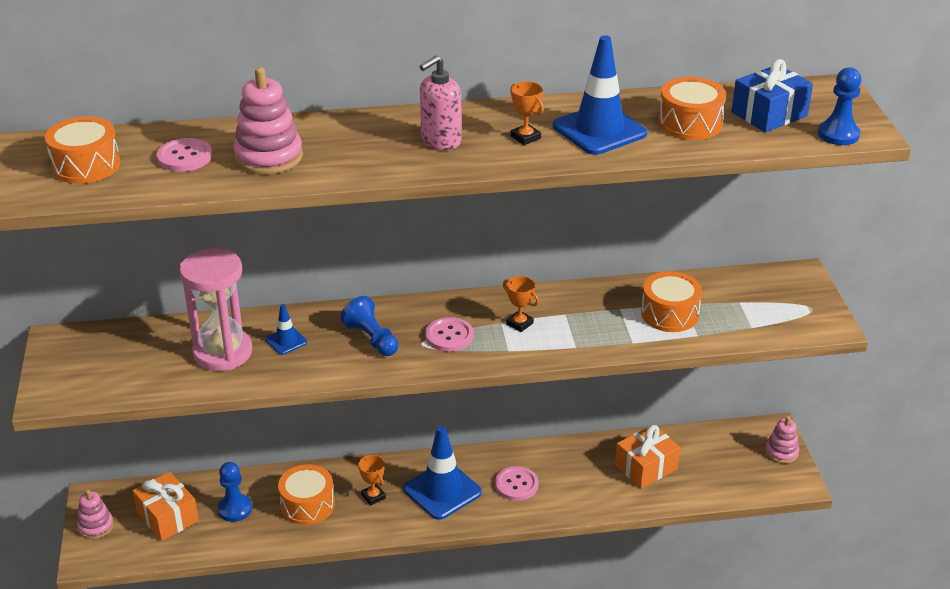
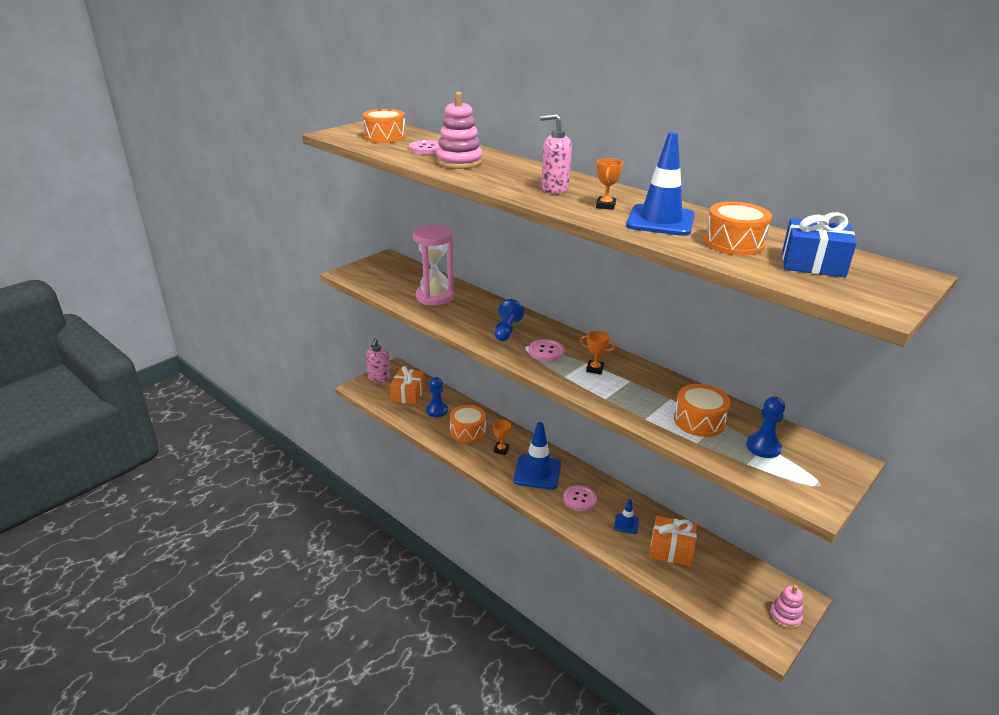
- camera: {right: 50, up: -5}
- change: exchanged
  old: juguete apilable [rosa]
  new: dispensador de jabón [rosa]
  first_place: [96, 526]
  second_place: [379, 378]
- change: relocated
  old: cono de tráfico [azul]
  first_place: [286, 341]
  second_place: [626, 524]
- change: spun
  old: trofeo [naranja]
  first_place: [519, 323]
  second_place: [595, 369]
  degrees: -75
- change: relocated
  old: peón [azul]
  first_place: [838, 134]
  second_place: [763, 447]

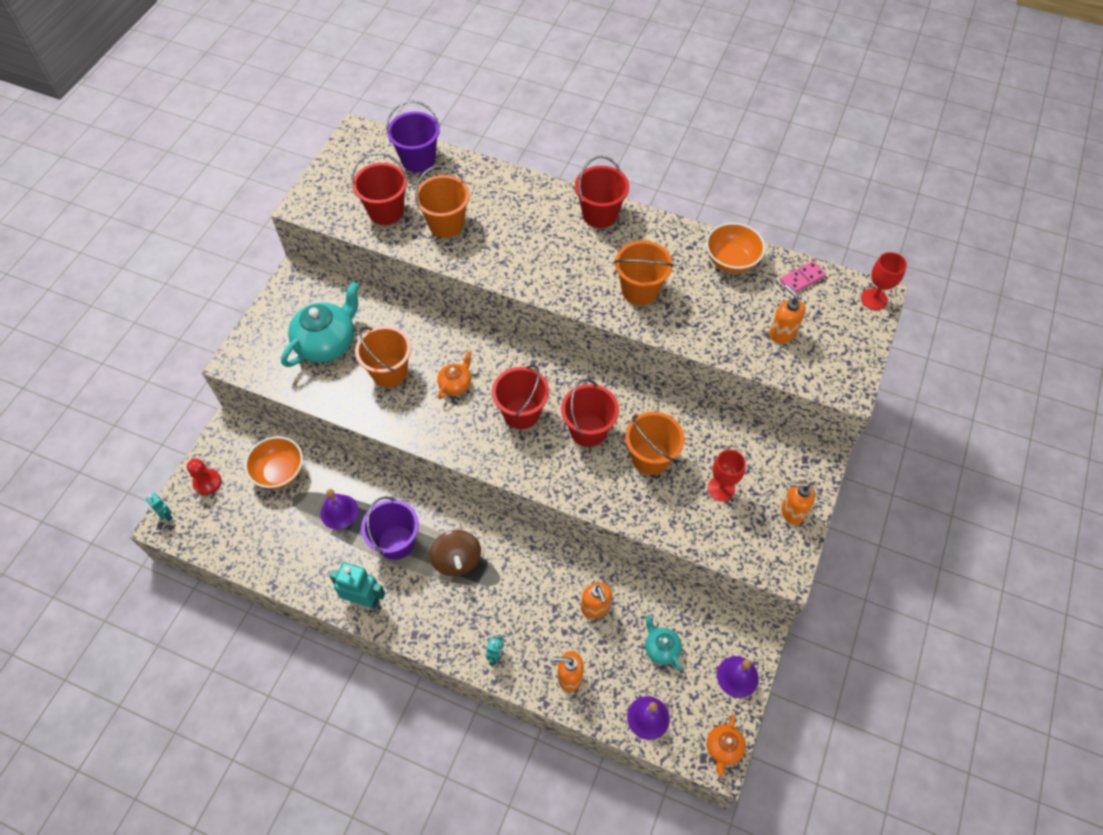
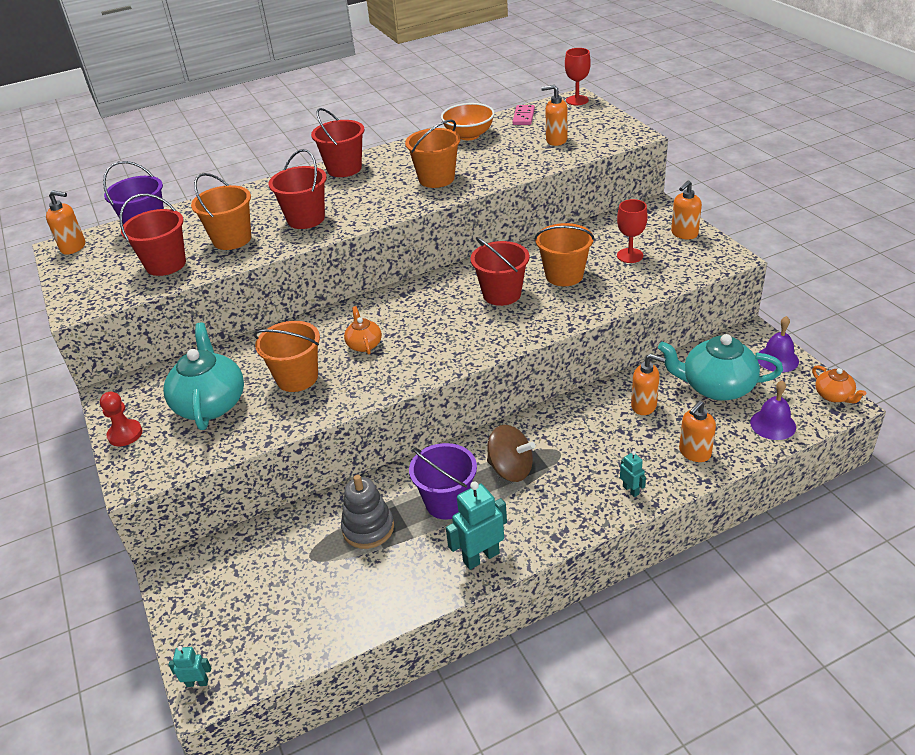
- camera: {right: -45, up: -20}
- change: relocated
  old: peón [rojo]
  first_place: [207, 482]
  second_place: [125, 434]
- change: missing
  old: cuenco [naranja]
  first_place: [280, 472]
- change: exchanged
  old: campana [morado]
  new: juguete apilable [gris]
  first_place: [339, 512]
  second_place: [368, 528]
- change: relocated
  old: balde [rojo]
  first_place: [521, 413]
  second_place: [306, 219]
- change: size
  old: tetera [turquesa]
  first_place: [661, 648]
  second_place: [716, 387]
  factor: 1.95
- change: appeared
  new: dispensador de jabón [naranja]
  second_place: [73, 247]

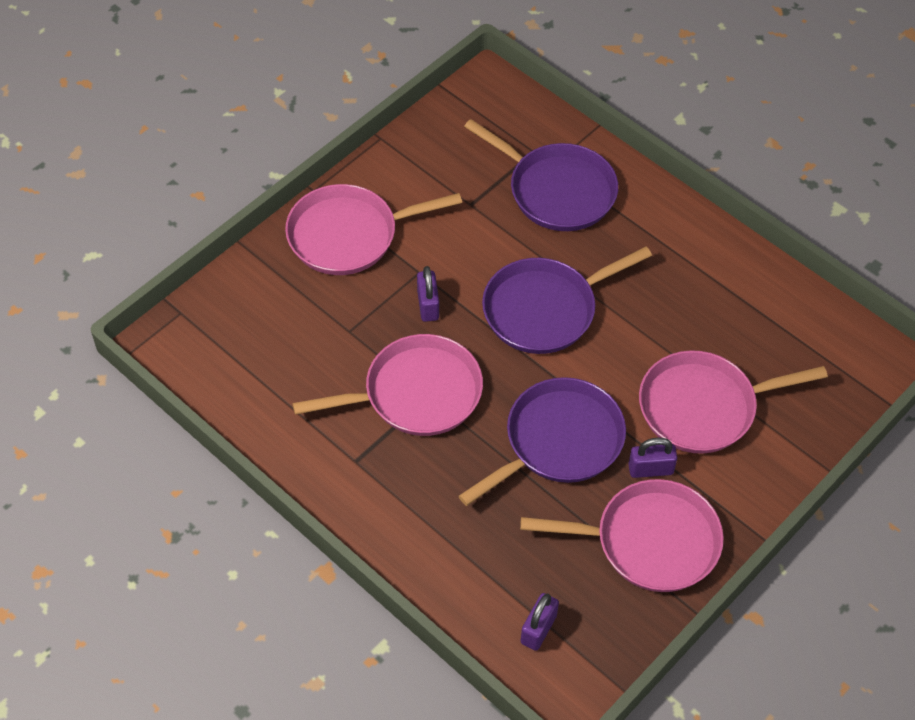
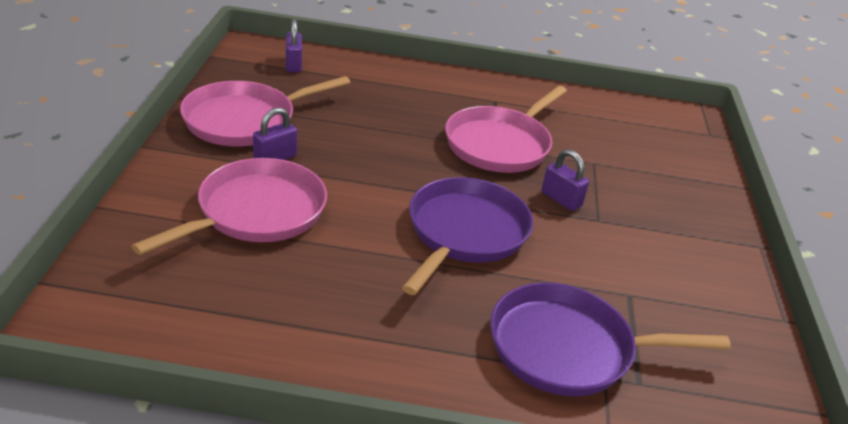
- camera: {right: 140, up: -20}
- change: missing
  old: sartén [rosa]
  first_place: [348, 235]
- change: missing
  old: sartén [morado]
  first_place: [559, 441]

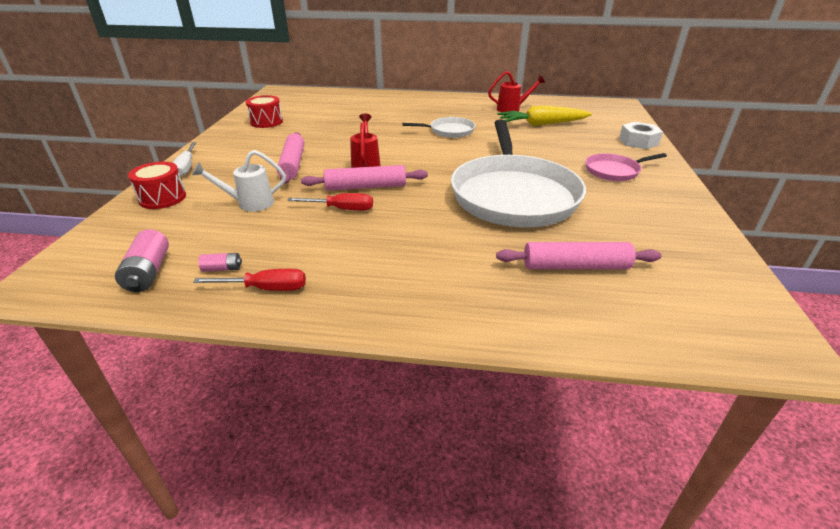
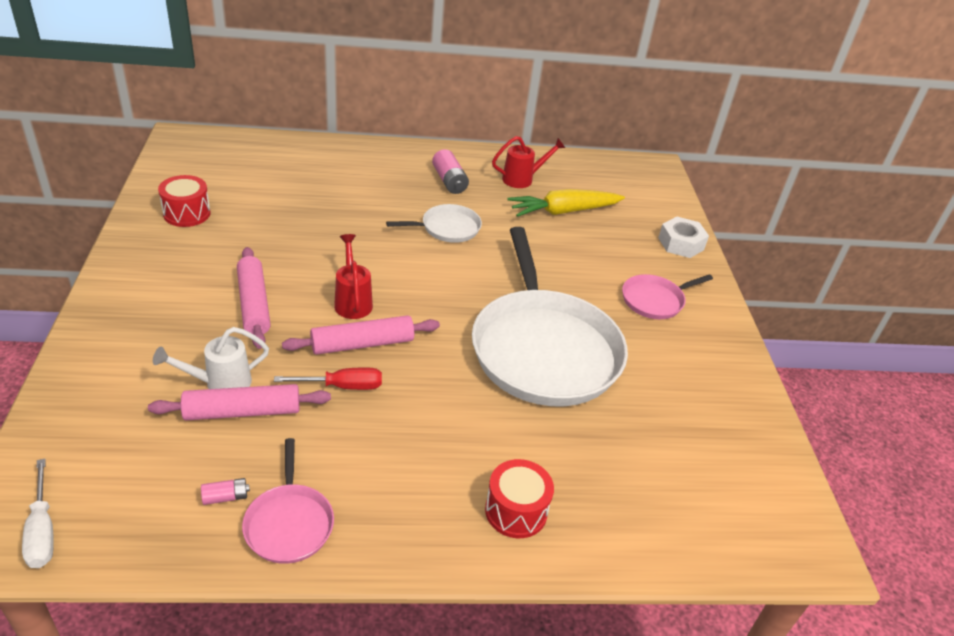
- camera: {right: -15, up: 5}
- change: relocated
  old: pila [rosa]
  first_place: [148, 272]
  second_place: [449, 181]
- change: relocated
  old: tambor [rojo]
  first_place: [162, 198]
  second_place: [516, 511]
- change: relocated
  old: destornillador [blanco]
  first_place: [186, 167]
  second_place: [42, 530]
- change: exchanged
  old: destornillador [rojo]
  new: sartén [rosa]
  first_place: [266, 288]
  second_place: [289, 523]
- change: relocated
  old: rodillo [rosa]
  first_place: [575, 266]
  second_place: [243, 411]

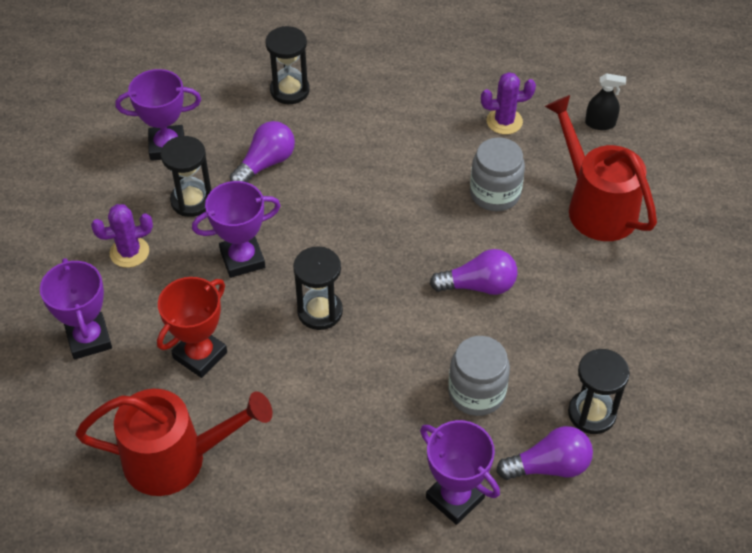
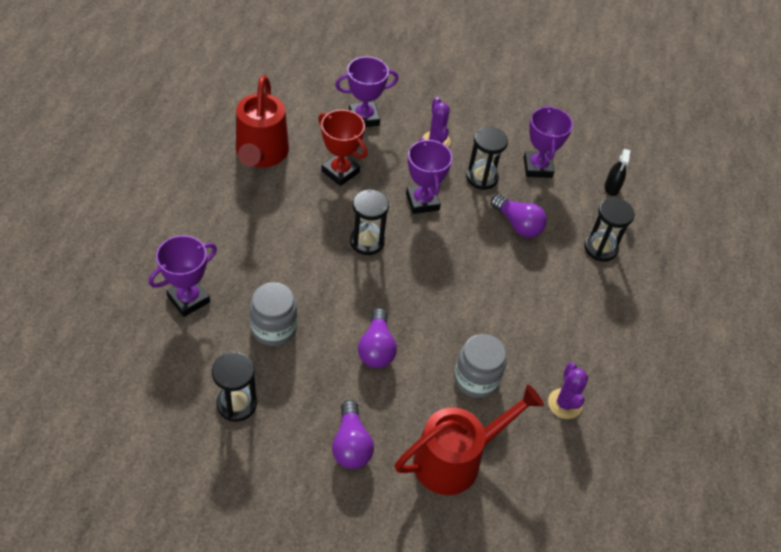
- camera: {right: 90, up: 0}
- change: relocated
  old: bombilla [morado]
  first_place: [549, 466]
  second_place: [351, 444]
- change: relocated
  old: pulverizador [negro]
  first_place: [600, 123]
  second_place: [612, 188]

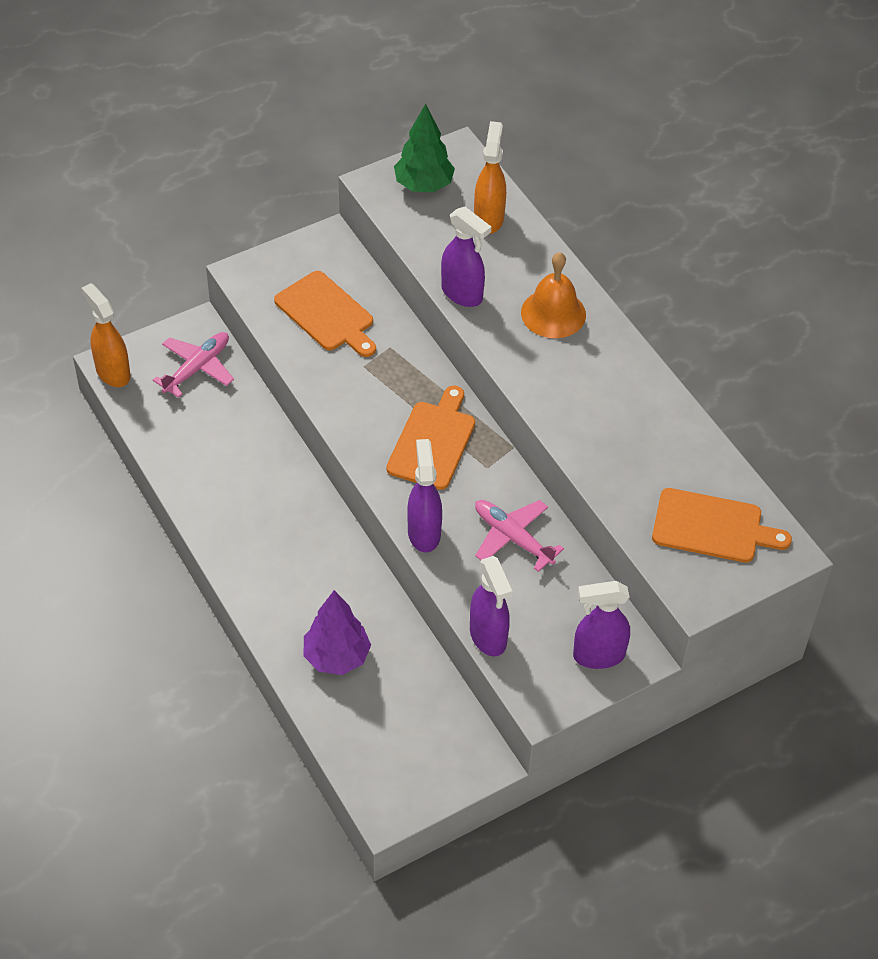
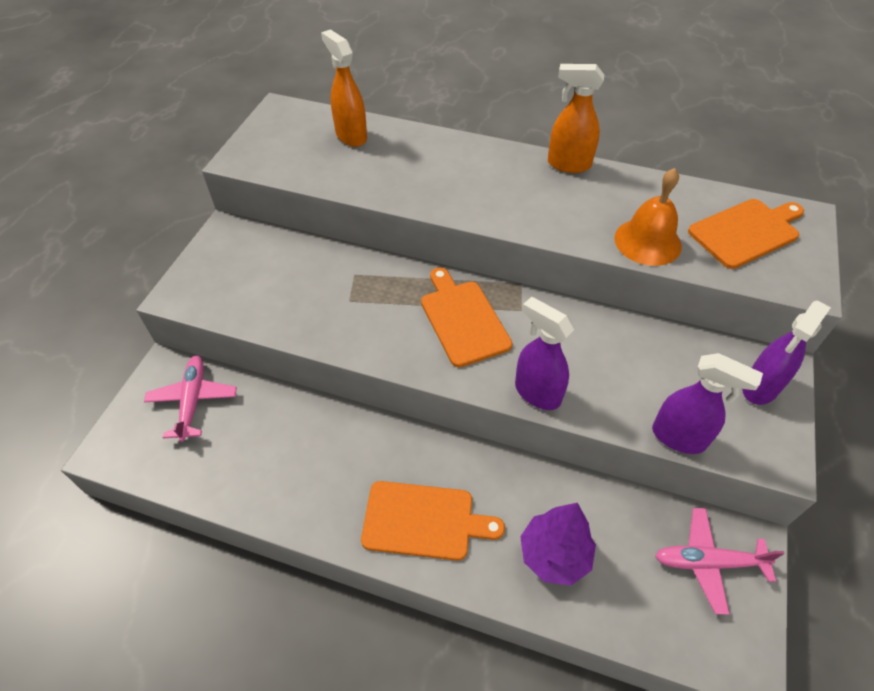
- camera: {right: -40, up: 0}
- change: relocated
  old: pulverizador [naranja]
  first_place: [112, 372]
  second_place: [568, 164]
- change: relocated
  old: tabla de cortar [naranja]
  first_place: [326, 314]
  second_place: [423, 521]
- change: missing
  old: árbol [verde]
  first_place: [423, 185]
- change: missing
  old: pulverizador [morado]
  first_place: [462, 294]
- change: relocated
  old: avión [rosa]
  first_place: [513, 538]
  second_place: [709, 562]
- change: relocated
  old: campana [naranja]
  first_place: [553, 313]
  second_place: [647, 241]

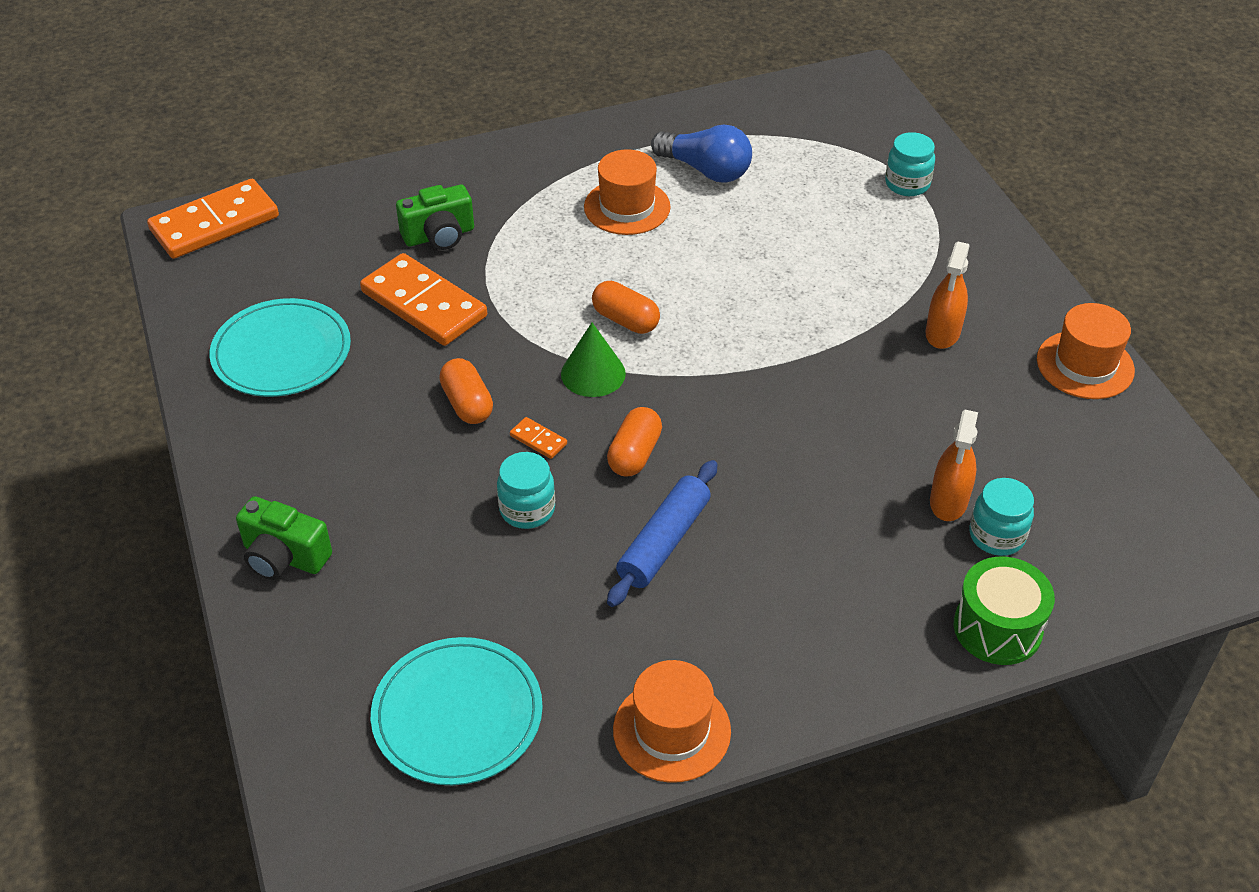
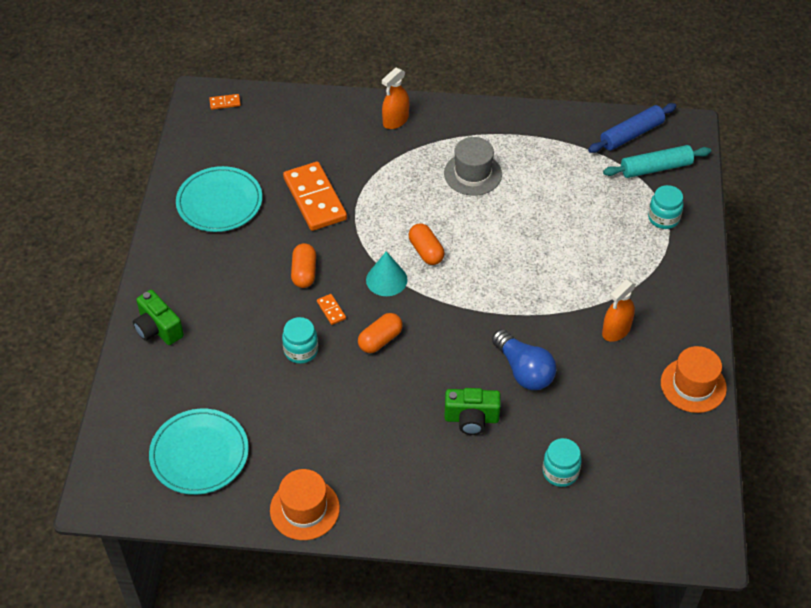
- camera: {right: 25, up: 5}
- change: size
  old: ficha de dominó [naranja]
  first_place: [214, 223]
  second_place: [225, 103]
  factor: 0.4
- change: relocated
  old: cámara [verde]
  first_place: [439, 236]
  second_place: [471, 419]
- change: colour
  old: cono [verde]
  new: cono [turquesa]
  first_place: [593, 373]
  second_place: [386, 279]
- change: colour
  old: sombrero [naranja]
  new: sombrero [gris]
  first_place: [627, 207]
  second_place: [472, 174]
- change: relocated
  old: rodillo [azul]
  first_place: [663, 542]
  second_place: [631, 134]
- change: relocated
  old: bombilla [azul]
  first_place: [706, 170]
  second_place: [523, 370]
- change: relocated
  old: pulverizador [naranja]
  first_place: [948, 501]
  second_place: [395, 120]
- change: missing
  old: tambor [verde]
  first_place: [997, 628]
- change: appeared
  new: rodillo [turquesa]
  second_place: [656, 168]

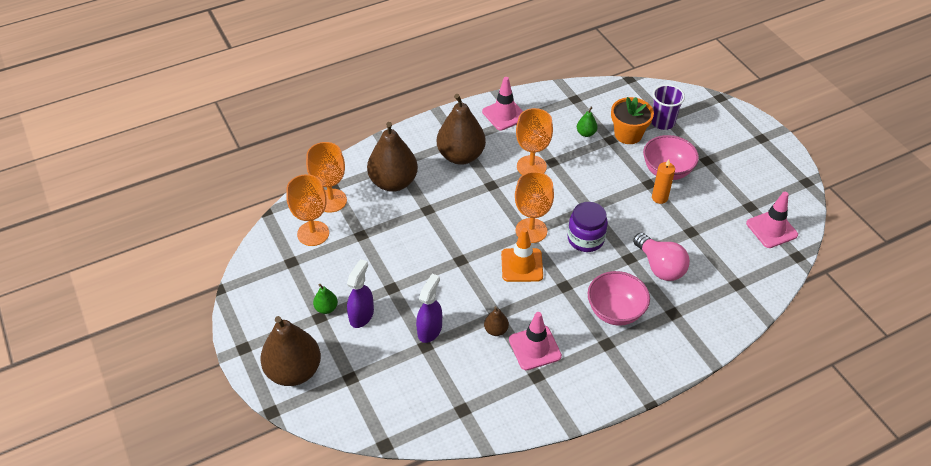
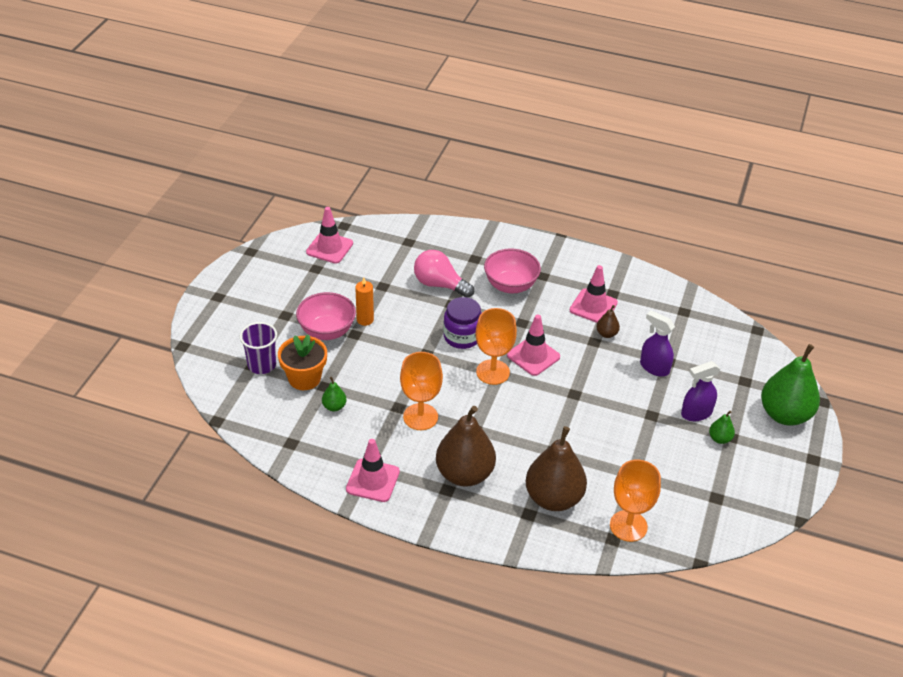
- camera: {right: -135, up: -5}
- change: colour
  old: pera [marrón]
  new: pera [verde]
  first_place: [294, 371]
  second_place: [784, 414]
- change: missing
  old: copa [naranja]
  first_place: [313, 233]
- change: spun
  old: pulverizador [morado]
  first_place: [430, 330]
  second_place: [654, 367]
  degrees: 60
- change: colour
  old: cono de tráfico [naranja]
  new: cono de tráfico [rosa]
  first_place: [522, 265]
  second_place: [533, 356]
- change: spun
  old: bombilla [rosa]
  first_place: [660, 266]
  second_place: [439, 285]
  degrees: -75

